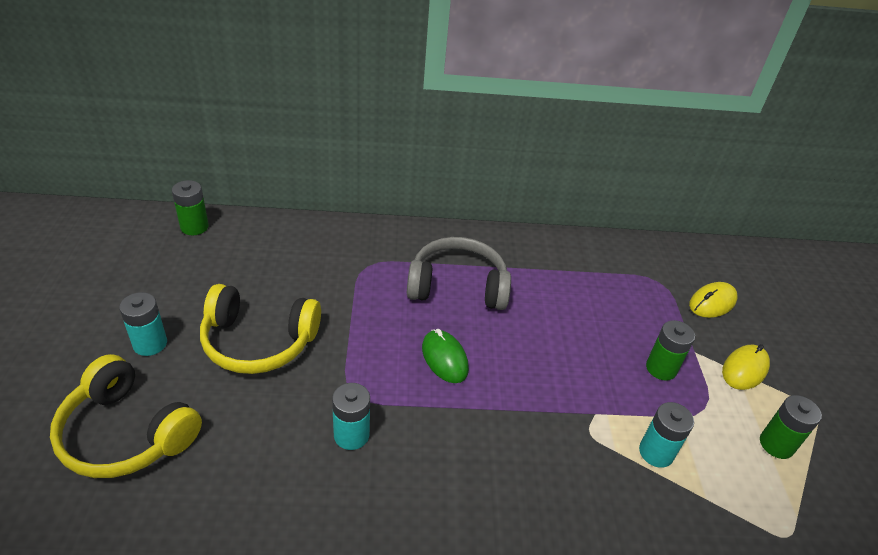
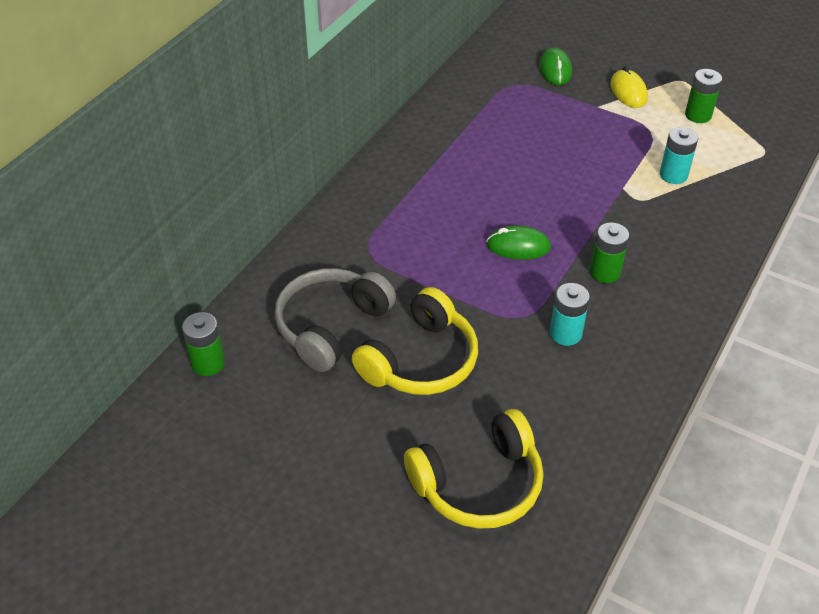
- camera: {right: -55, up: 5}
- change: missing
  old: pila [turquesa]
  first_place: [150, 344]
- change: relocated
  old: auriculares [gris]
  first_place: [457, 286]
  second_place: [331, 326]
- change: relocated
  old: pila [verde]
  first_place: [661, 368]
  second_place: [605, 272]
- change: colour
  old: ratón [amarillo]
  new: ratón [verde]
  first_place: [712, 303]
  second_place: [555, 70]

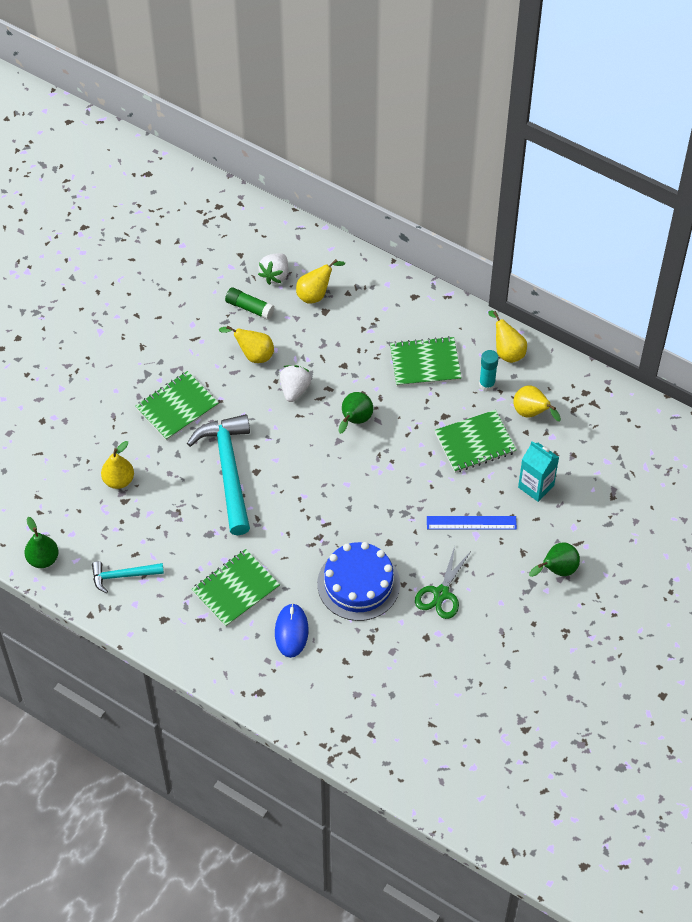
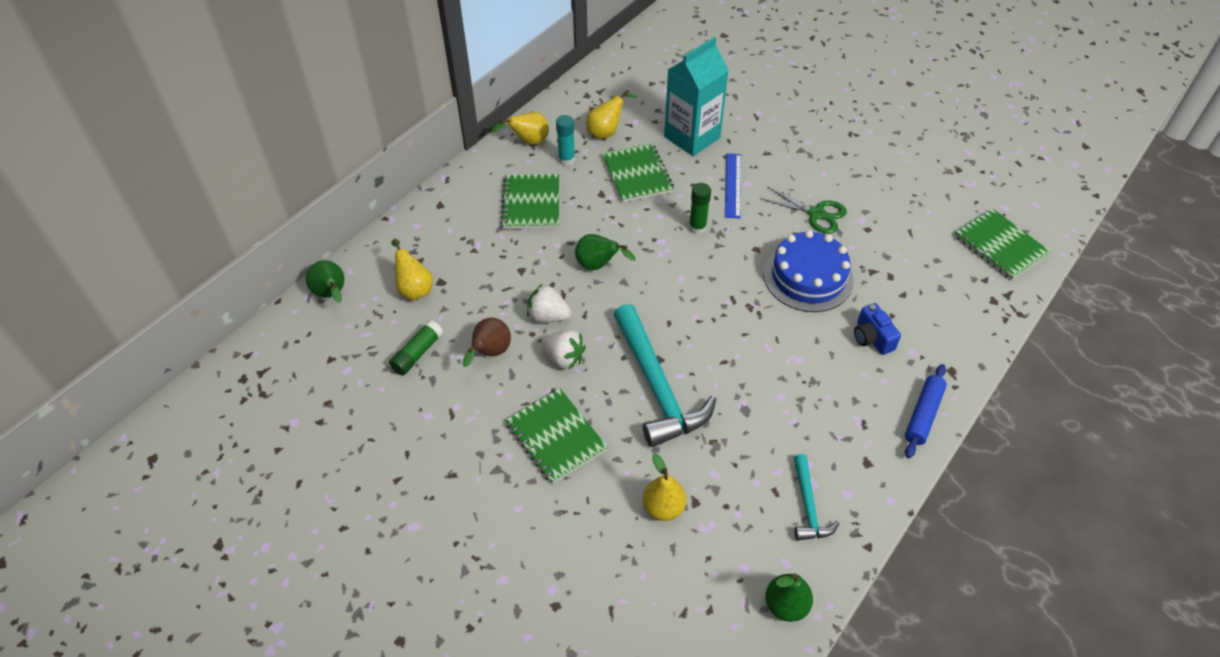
- camera: {right: -85, up: -5}
- change: spun
  old: martillo [turquesa]
  first_place: [228, 471]
  second_place: [657, 386]
  degrees: -105
- change: relocated
  old: cuaderno [verde]
  first_place: [235, 589]
  second_place: [1000, 246]
- change: colour
  old: pera [amarillo]
  new: pera [marrón]
  first_place: [253, 355]
  second_place: [490, 353]
- change: relocated
  old: fresa [blanco]
  first_place: [275, 275]
  second_place: [564, 358]
- change: exchanged
  old: ratón [azul]
  new: cámara [azul]
  first_place: [291, 631]
  second_place: [872, 338]
- change: size
  old: cartón de leche [turquesa]
  first_place: [536, 486]
  second_place: [692, 137]
  factor: 1.58
- change: relocated
  old: pera [verde]
  first_place: [557, 570]
  second_place: [332, 294]
- change: appeared
  new: barra de pegamento [verde]
  second_place: [697, 227]
- change: appeared
  new: rodillo [azul]
  second_place: [923, 415]

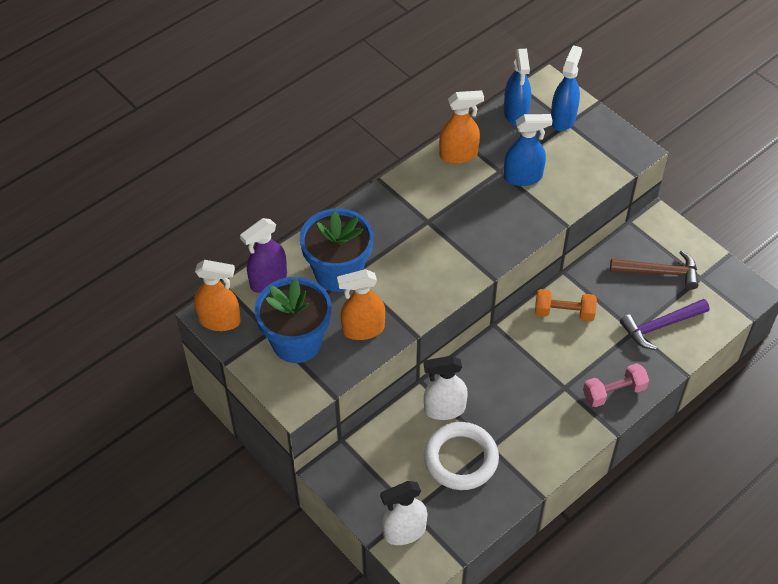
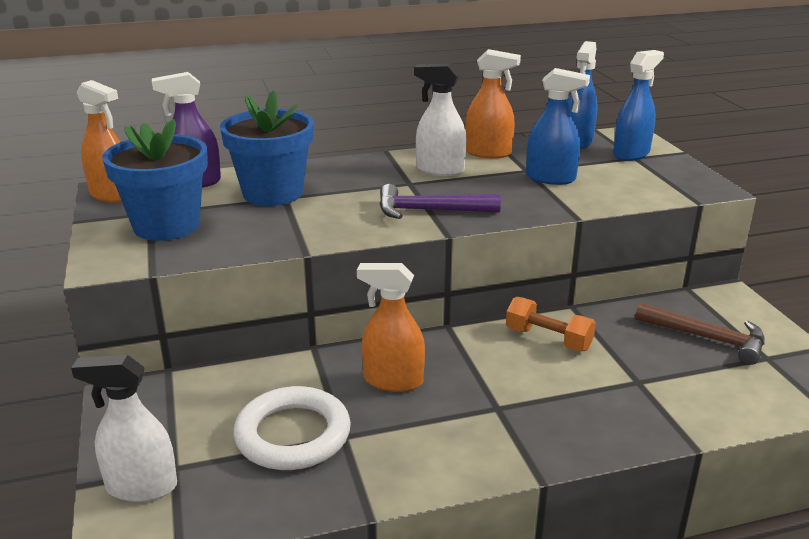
- camera: {right: 25, up: -25}
- change: relocated
  old: pulverizador [naranja]
  first_place: [363, 329]
  second_place: [393, 380]
- change: relocated
  old: pulverizador [blanco]
  first_place: [444, 409]
  second_place: [440, 170]
- change: missing
  old: mancuerna [rosa]
  first_place: [614, 392]
- change: relocated
  old: martillo [morado]
  first_place: [660, 326]
  second_place: [429, 211]

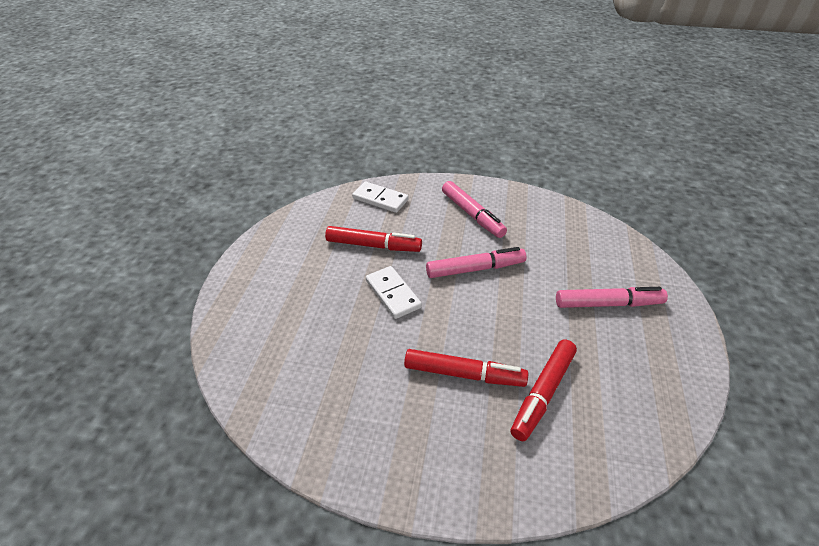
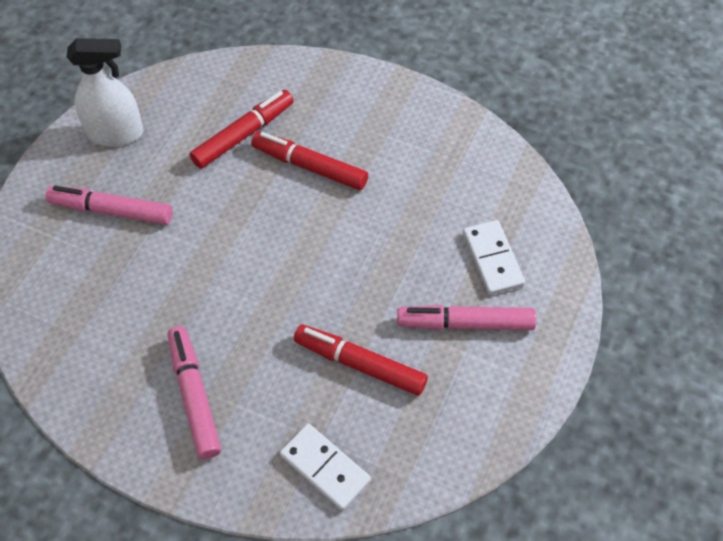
- camera: {right: -165, up: 15}
- change: relocated
  old: ficha de dominó [blanco]
  first_place: [393, 294]
  second_place: [492, 259]
- change: relocated
  old: rotulador [rosa]
  first_place: [475, 269]
  second_place: [465, 323]
- change: appeared
  new: pulverizador [blanco]
  second_place: [116, 133]

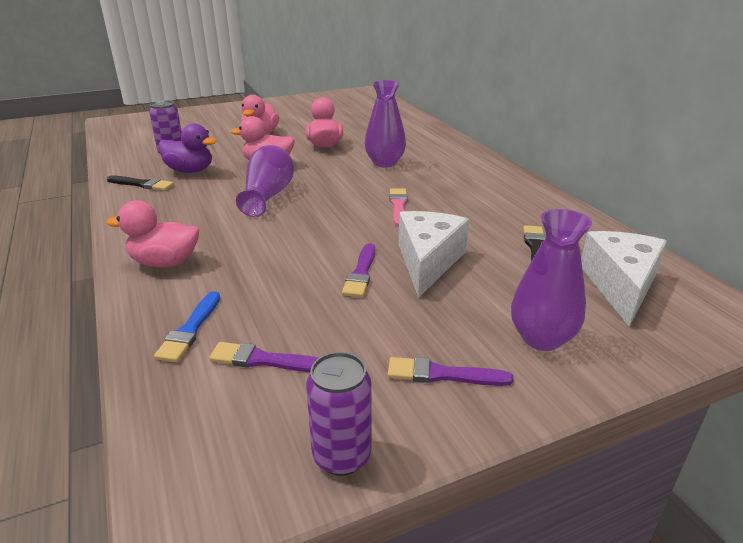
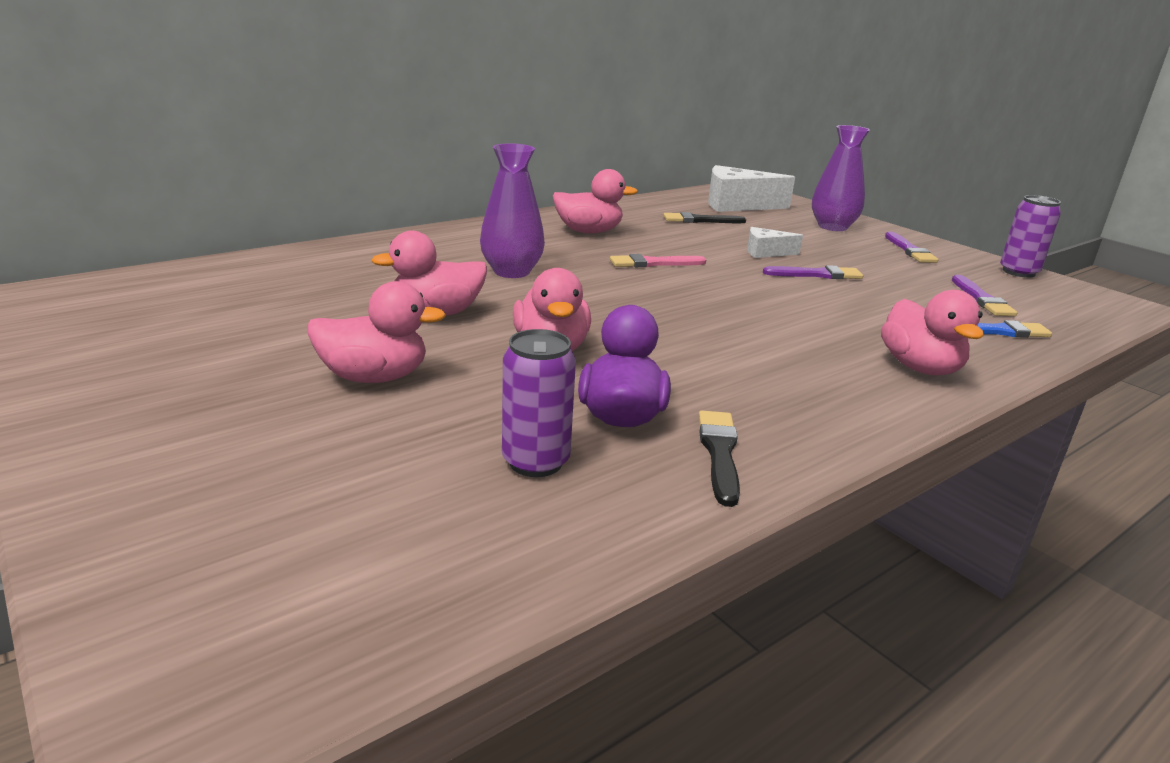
- camera: {right: -105, up: -5}
- change: missing
  old: florero [morado]
  first_place: [268, 196]
- change: size
  old: queso [blanco]
  first_place: [427, 262]
  second_place: [766, 252]
  factor: 0.53
- change: appeared
  new: pato [rosa]
  second_place: [589, 232]

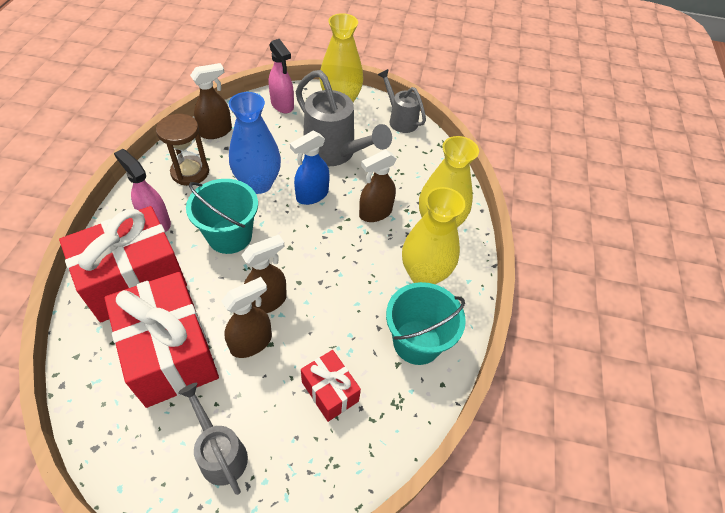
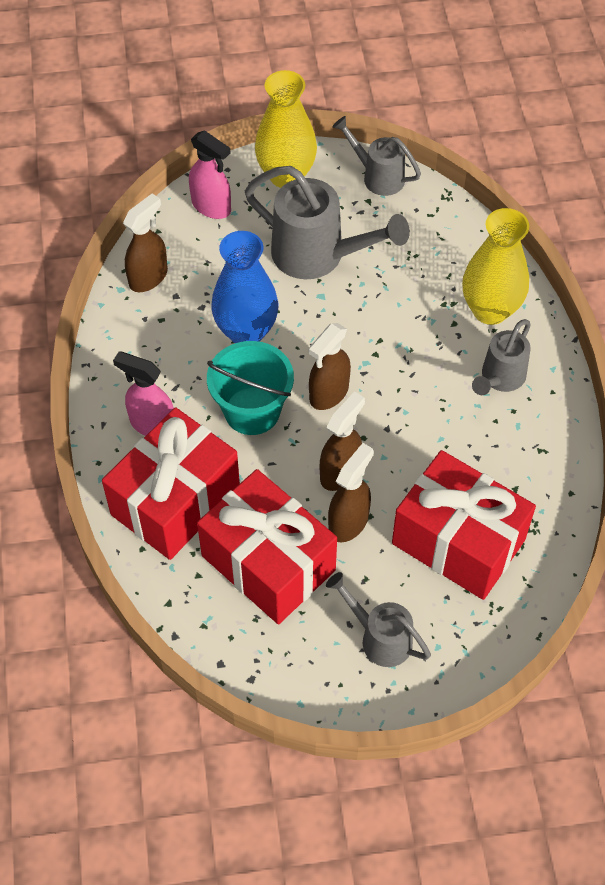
- camera: {right: -15, up: 5}
- change: missing
  old: reloj de arena [marrón]
  first_place: [190, 172]
- change: missing
  old: pulverizador [azul]
  first_place: [312, 195]
- change: size
  old: regalo [rojo]
  first_place: [330, 391]
  second_place: [458, 541]
  factor: 1.95
- change: relocated
  old: pulverizador [marrón]
  first_place: [375, 213]
  second_place: [328, 393]
- change: missing
  old: balde [turquesa]
  first_place: [417, 342]
- change: exchanged
  old: florero [amarillo]
  new: regadera [gris]
  first_place: [424, 274]
  second_place: [500, 378]

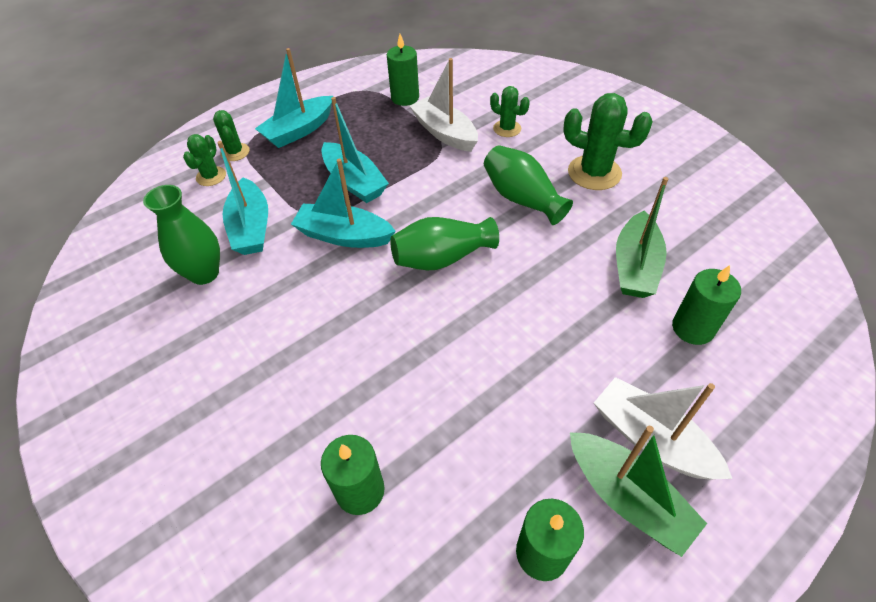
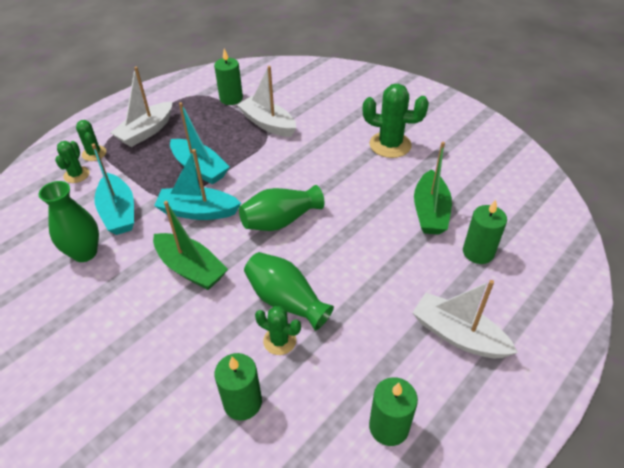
- camera: {right: -10, up: -5}
- change: colour
  old: barco [turquesa]
  new: barco [blanco]
  first_place: [299, 130]
  second_place: [146, 131]
- change: relocated
  old: florero [verde]
  first_place: [522, 199]
  second_place: [286, 301]
- change: relocated
  old: cactus [verde]
  first_place: [507, 129]
  second_place: [279, 341]
- change: relocated
  old: barco [verde]
  first_place: [627, 498]
  second_place: [191, 268]

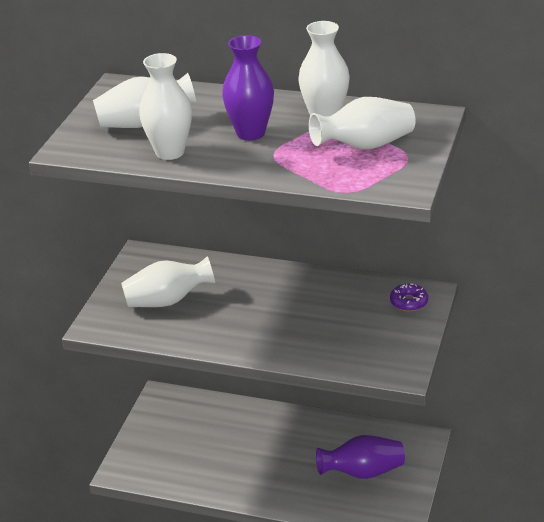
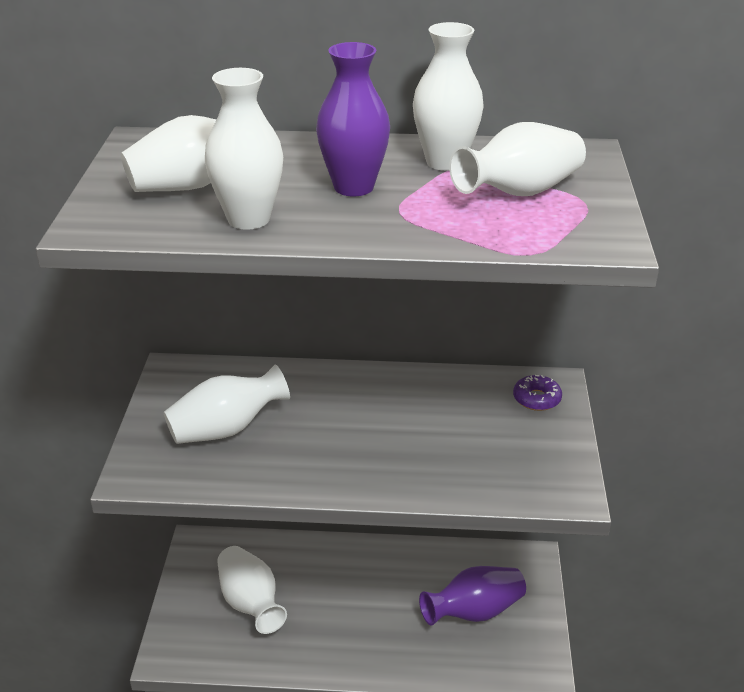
- camera: {right: -15, up: 0}
- change: appeared
  new: florero [blanco]
  second_place: [250, 603]

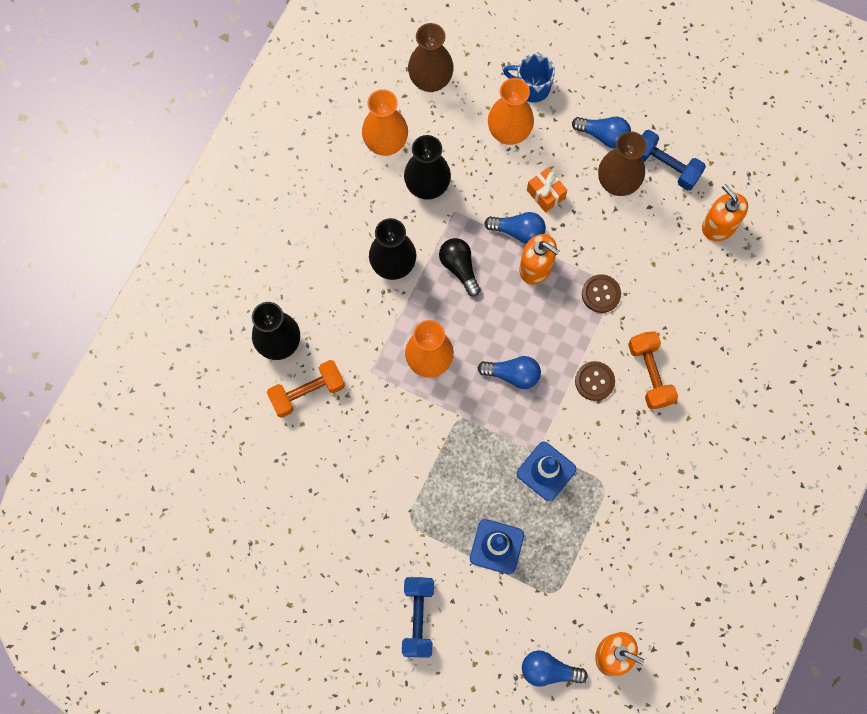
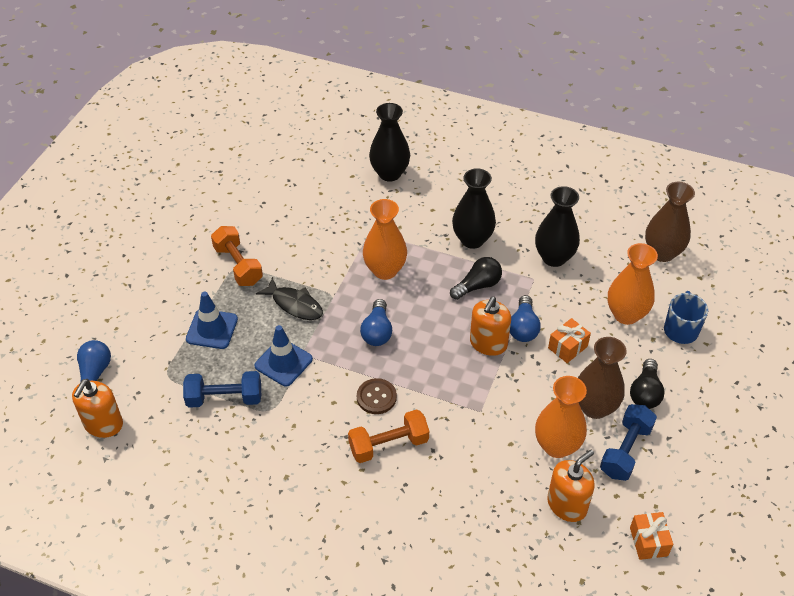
- camera: {right: 85, up: -25}
- change: relocated
  old: mancuerna [naranja]
  first_place: [307, 392]
  second_place: [238, 265]
- change: relocated
  old: florero [naranja]
  first_place: [386, 143]
  second_place: [557, 446]
- change: relocated
  old: mancuerna [azul]
  first_place: [418, 618]
  second_place: [224, 398]
- change: colour
  old: bombilla [azul]
  new: bombilla [negro]
  first_place: [603, 135]
  second_place: [645, 393]
- change: missing
  old: botón [marrón]
  first_place: [601, 294]
- change: appeared
  new: pez [negro]
  second_place: [294, 304]
- change: appeared
  new: regalo [naranja]
  second_place: [648, 541]

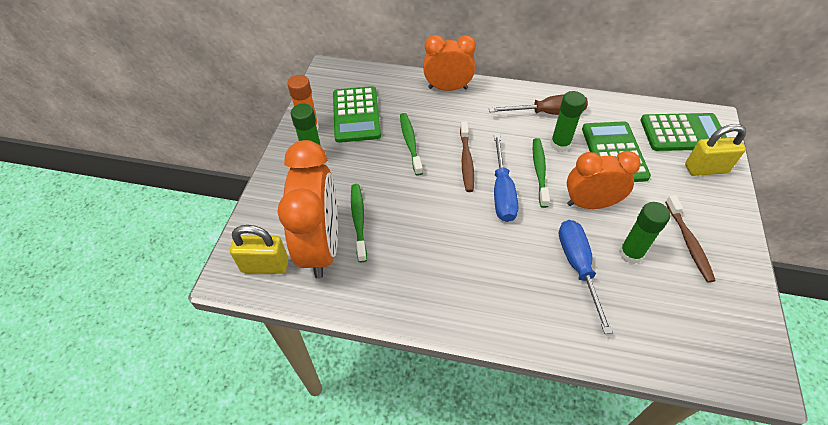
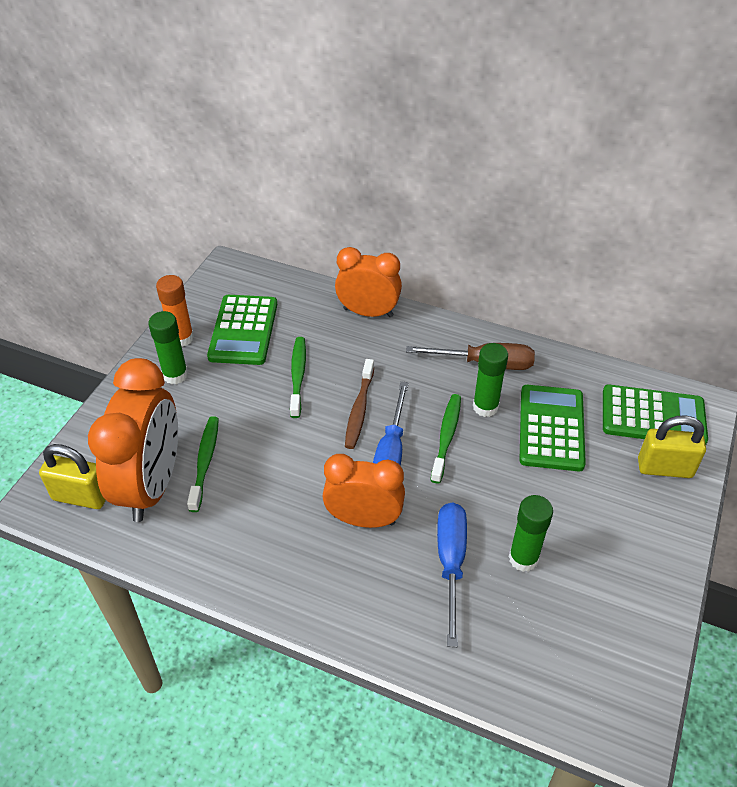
- camera: {right: 10, up: -5}
- change: relocated
  old: despertador [naranja]
  first_place: [590, 204]
  second_place: [364, 519]
- change: missing
  old: cepillo de dientes [marrón]
  first_place: [688, 242]

